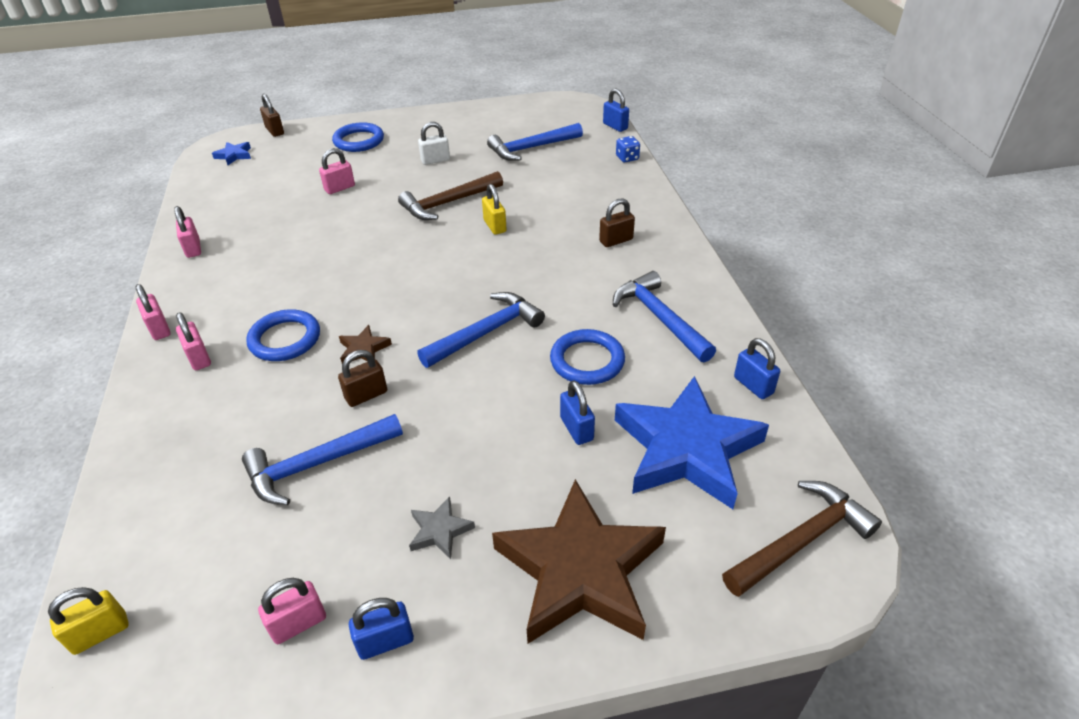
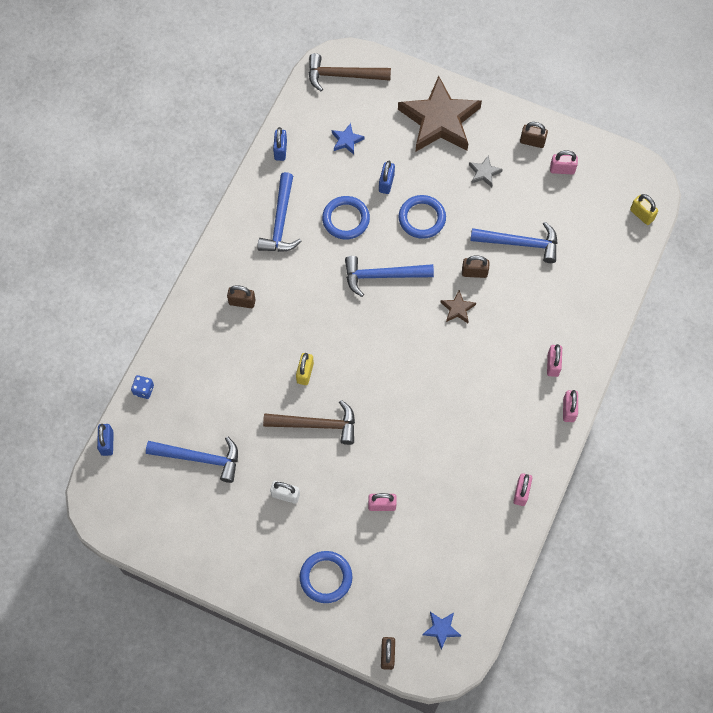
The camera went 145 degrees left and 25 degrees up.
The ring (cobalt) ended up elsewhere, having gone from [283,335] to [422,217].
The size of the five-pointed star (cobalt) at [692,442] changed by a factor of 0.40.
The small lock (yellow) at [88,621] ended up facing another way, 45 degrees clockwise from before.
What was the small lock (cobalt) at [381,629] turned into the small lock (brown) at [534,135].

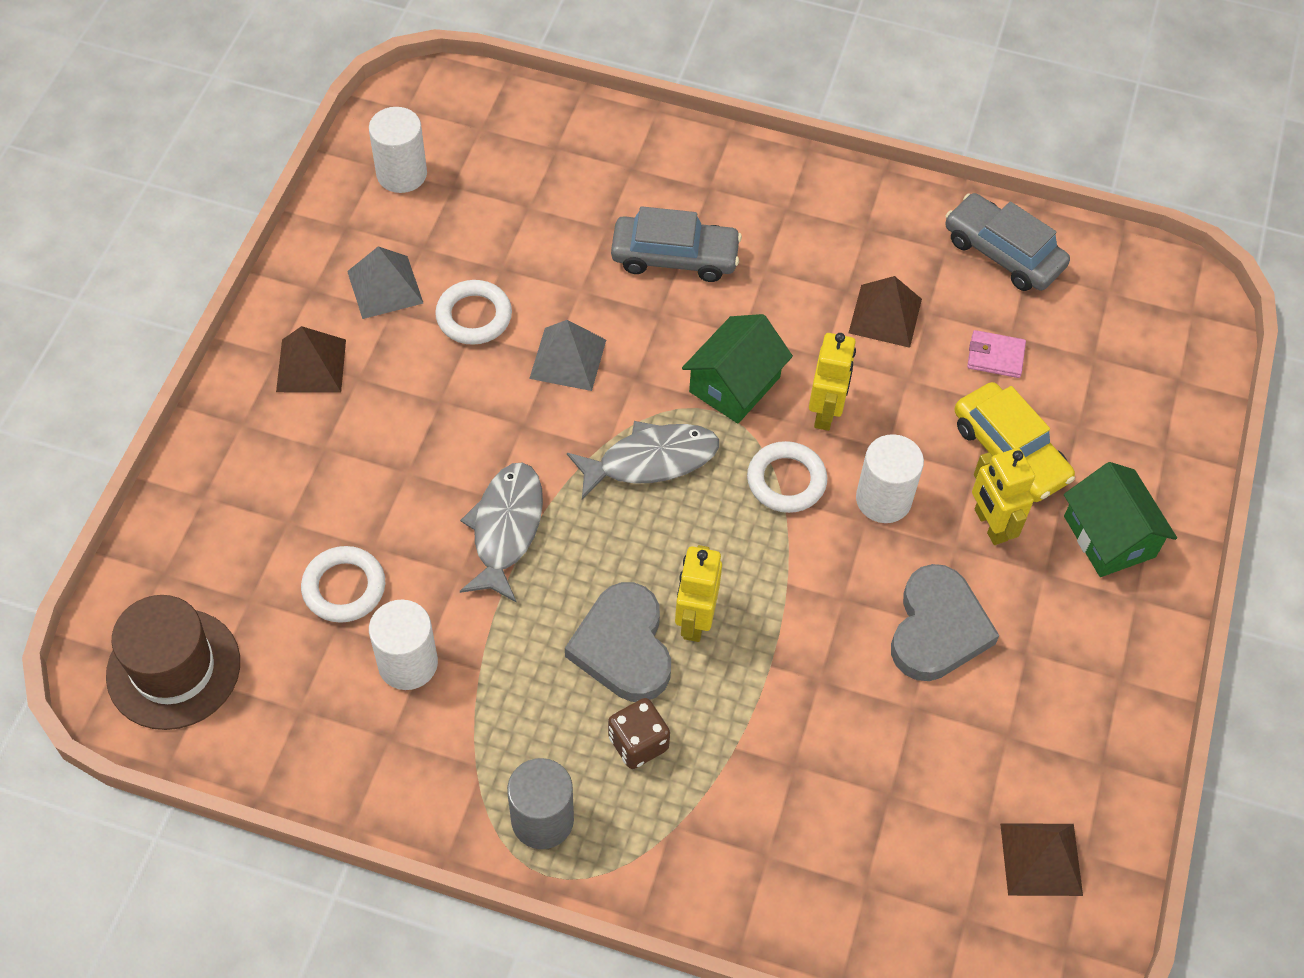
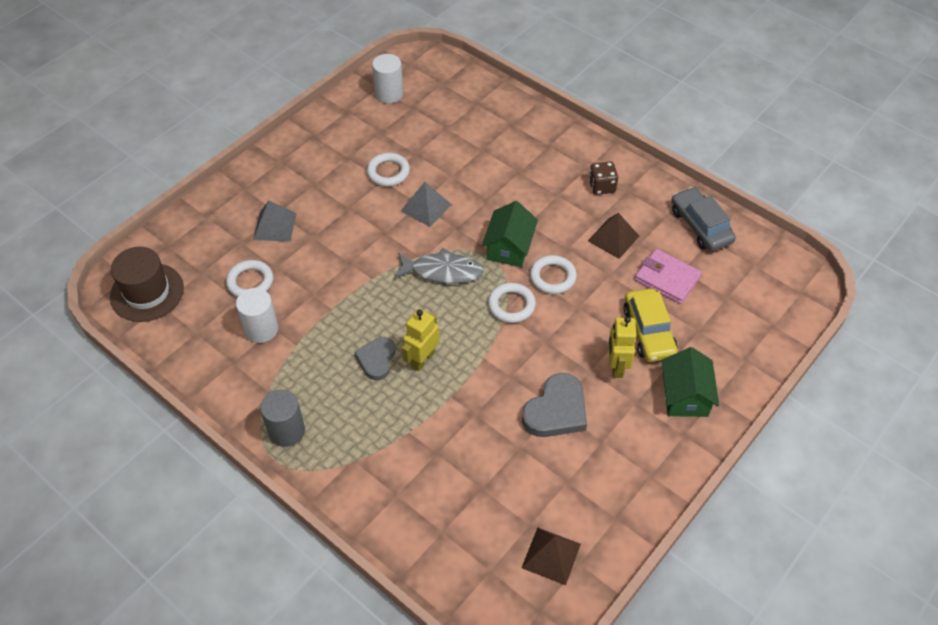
The camera went 25 degrees right and 5 degrees down.
The second view lost the automobile (gray) at [676,244].
The solid pyramid (gray) ended up elsewhere, having gone from [385,282] to [275,221].
The house (emerald) at [737,368] ended up facing another way, 45 degrees counterclockwise from before.
The second view lost the solid pyramid (brown) at [311,359].
The size of the card wallet (rose-pink) at [996,354] changed by a factor of 1.63.
Where the robot (yellow) stood at [832,382], the ring (white) came to stand at [553,274].
The second view lost the cylinder shape (white) at [890,478].
The second view lost the fish figure (gray) at [501,532].
The size of the heart shape (gray) at [618,642] changed by a factor of 0.65.
The game die (brown) ended up elsewhere, having gone from [639,733] to [603,178].

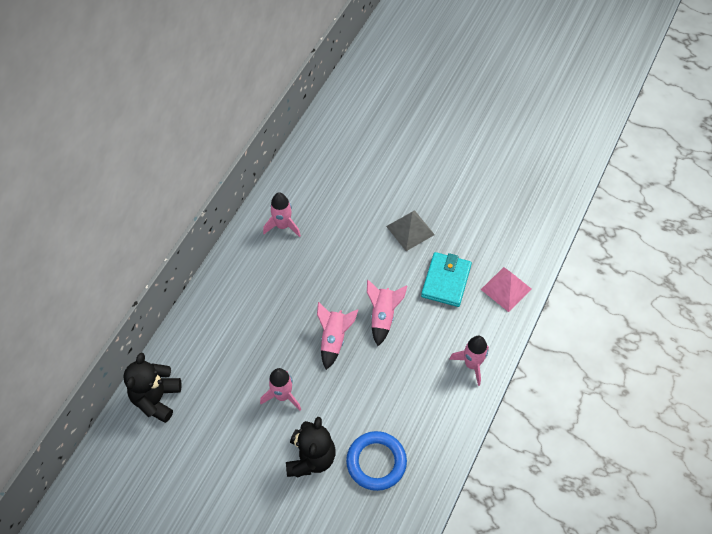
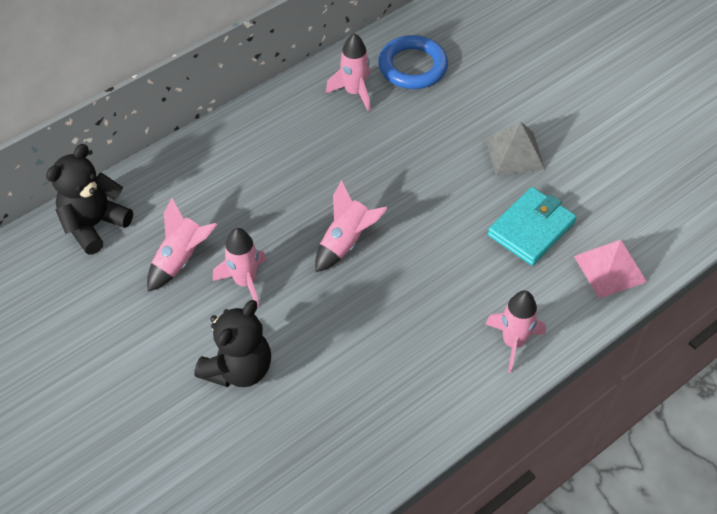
The camera went 25 degrees right and 5 degrees down.
The rocket (rose-pink) ended up elsewhere, having gone from [387,313] to [182,245].
The ring (cobalt) ended up elsewhere, having gone from [376,461] to [413,62].

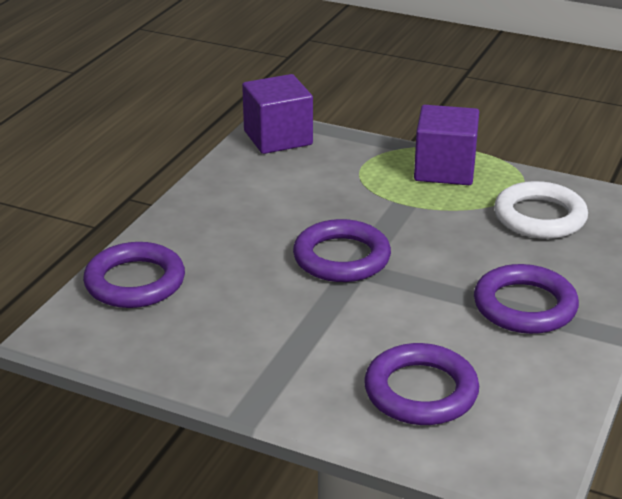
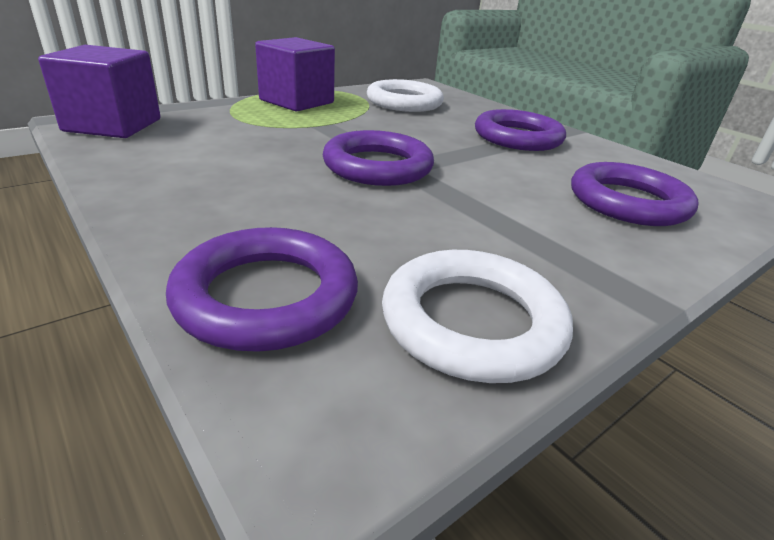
The camera went 65 degrees left and 0 degrees up.
The second view gained the ring (white) at [477,316].

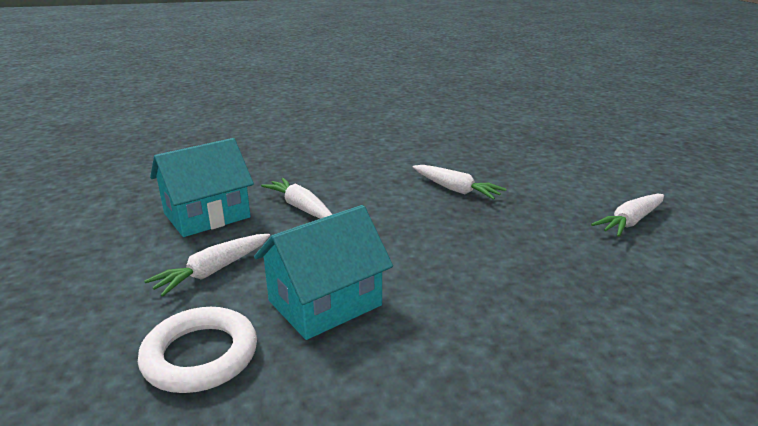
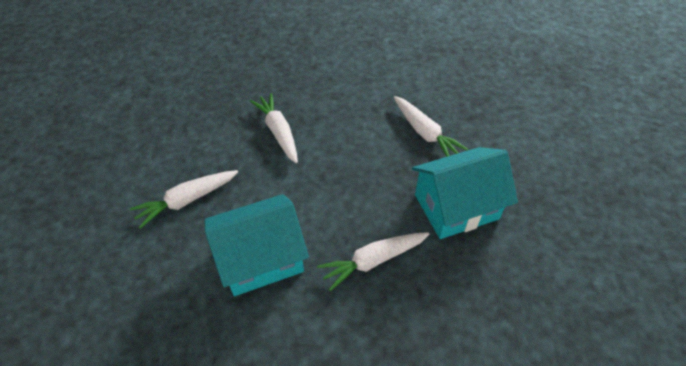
The camera went 15 degrees right and 25 degrees up.
The house (teal) ended up elsewhere, having gone from [202,187] to [465,193].
The root vegetable (white) ended up elsewhere, having gone from [627,215] to [373,261].
The second view lost the ring (white) at [197,350].

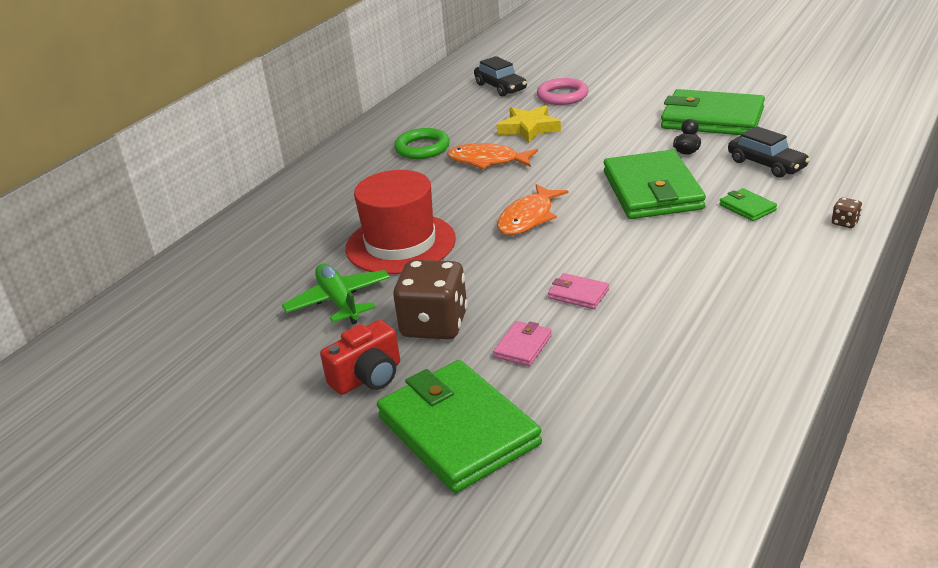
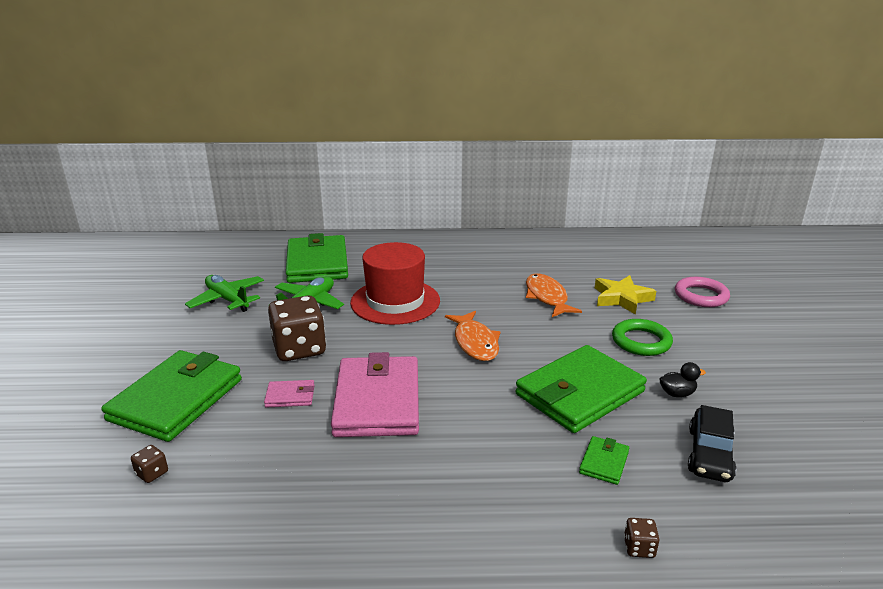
The camera went 55 degrees right and 5 degrees down.
The second view lost the automobile (jet-black) at [500,76].
The card wallet (emerald) ended up elsewhere, having gone from [713,112] to [317,258].
The ring (emerald) ended up elsewhere, having gone from [422,143] to [642,337].
The fish figure (orange) at [532,209] ended up facing another way, 105 degrees counterclockwise from before.
The size of the card wallet (rose-pink) at [578,291] changed by a factor of 2.35.
The second view lost the camera (scarlet) at [360,357].
The second view gained the toy plane (emerald) at [224,293].
The second view gained the game die (brown) at [149,464].

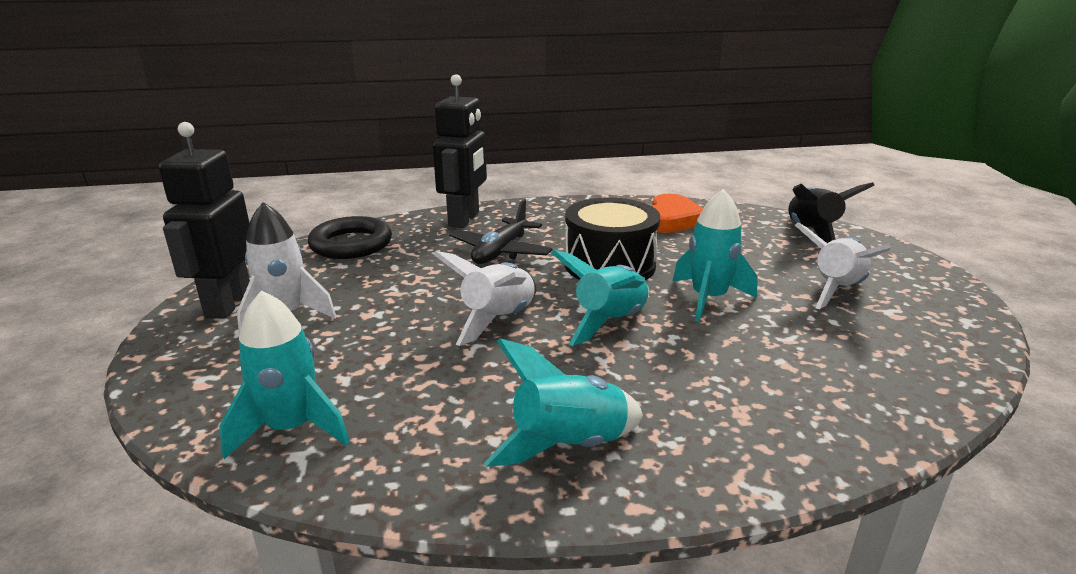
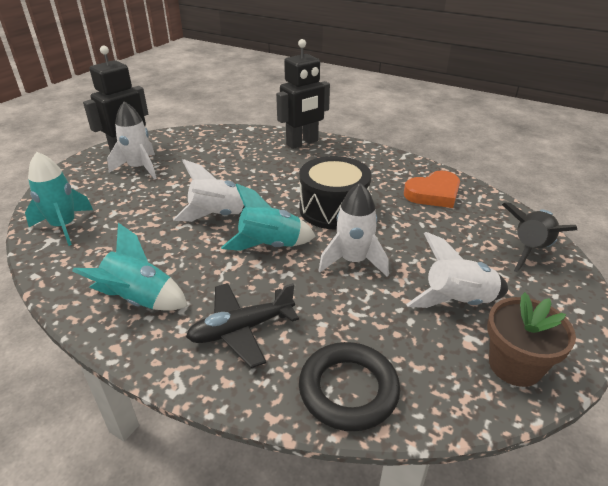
The camera went 40 degrees right and 10 degrees up.
What was the rocket (teal) at [715,255] turned into the rocket (white) at [353,230].
The toy plane (jet-black) ended up elsewhere, having gone from [500,231] to [242,325].
The ring (jet-black) ended up elsewhere, having gone from [350,237] to [349,386].
The second view gained the flower pot (brown) at [531,339].

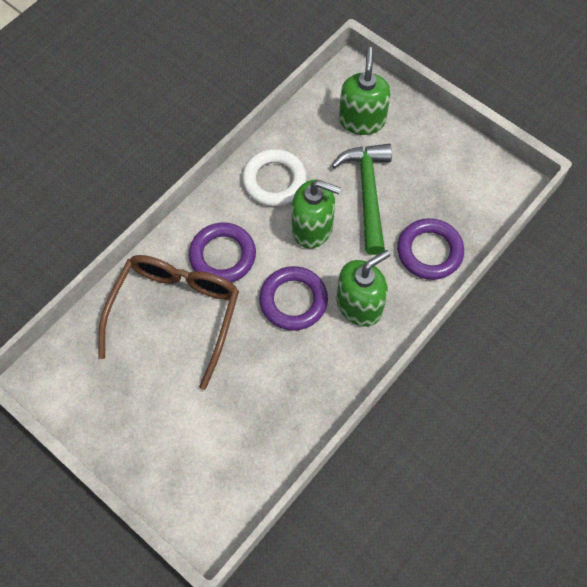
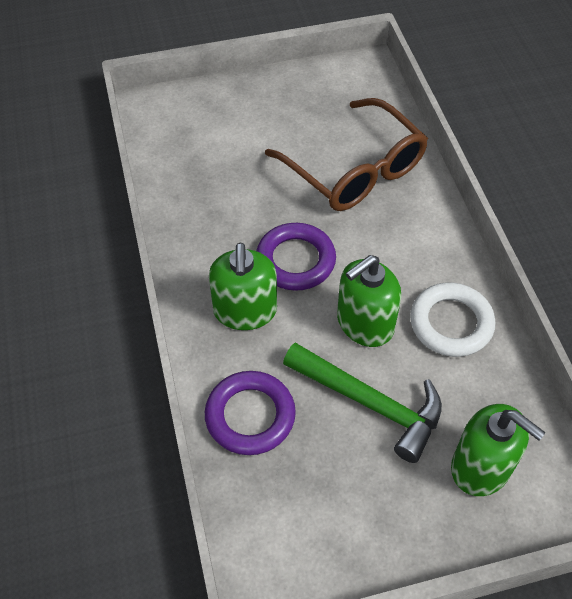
The camera went 125 degrees right and 10 degrees down.
The second view lost the ring (violet) at [222,252].

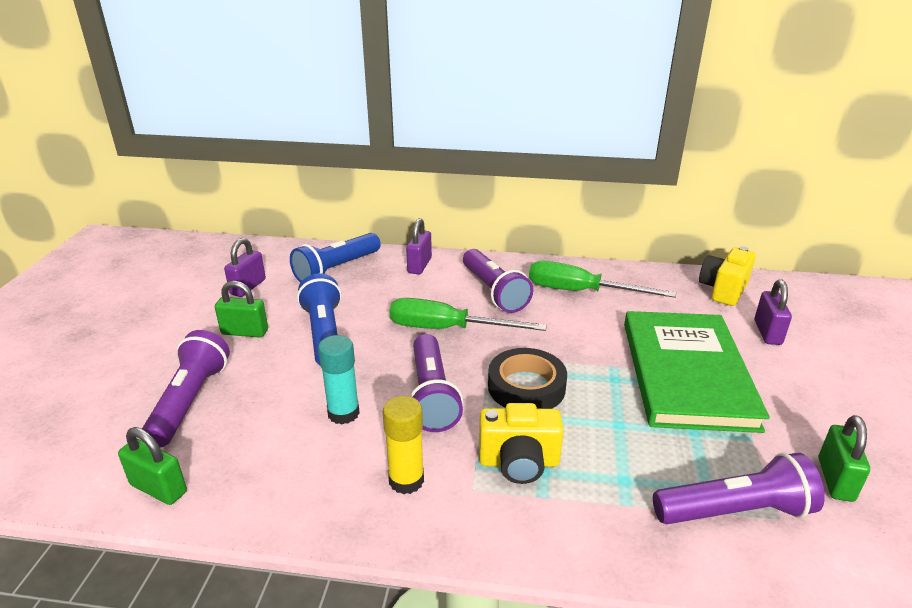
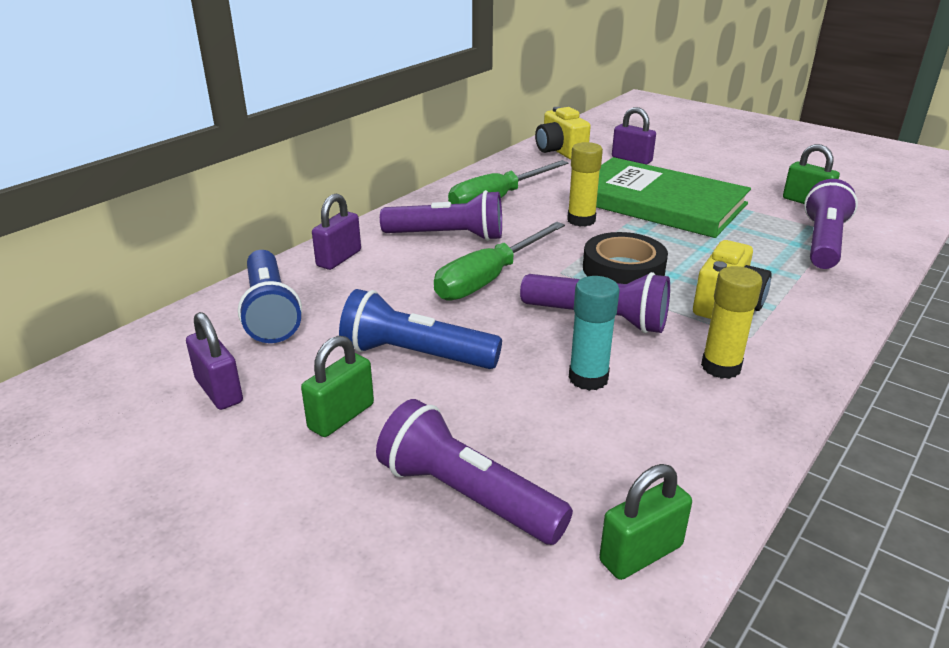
The camera went 60 degrees left and 0 degrees up.
The small lock (violet) at [419,246] ended up facing another way, 75 degrees clockwise from before.
The second view gained the glue stick (yellow) at [585,184].

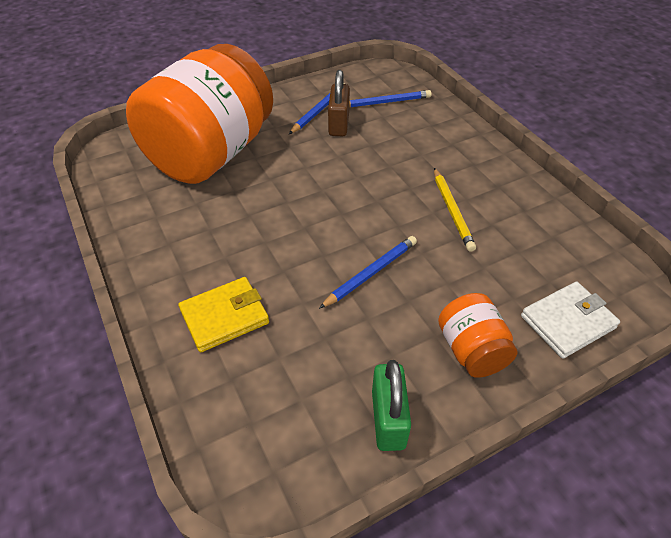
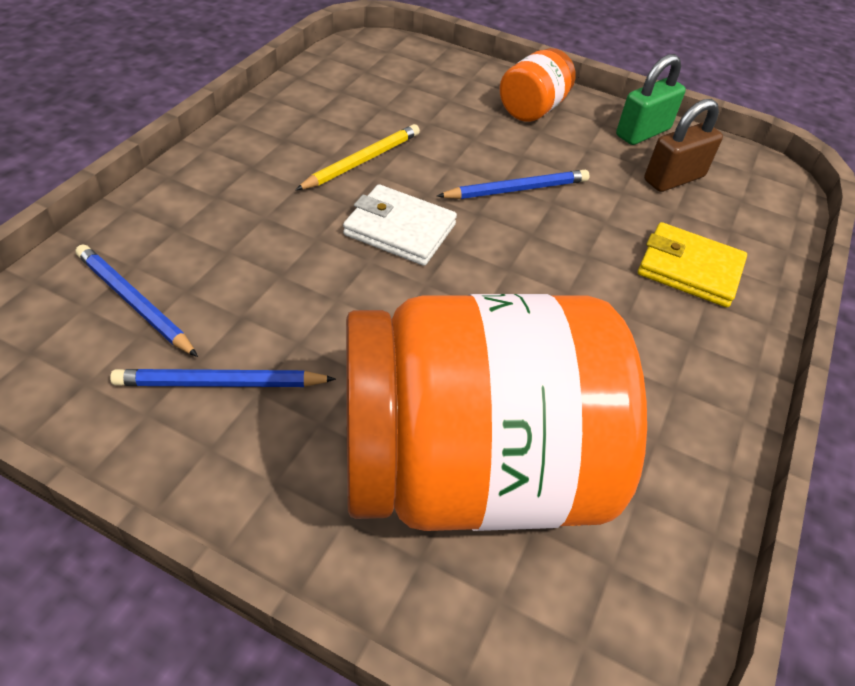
The camera went 130 degrees left and 0 degrees up.
The small lock (brown) ended up elsewhere, having gone from [339,103] to [683,145].
The pencil (cobalt) at [368,272] ended up facing another way, 150 degrees clockwise from before.
The card wallet (white) ended up elsewhere, having gone from [570,320] to [400,225].

